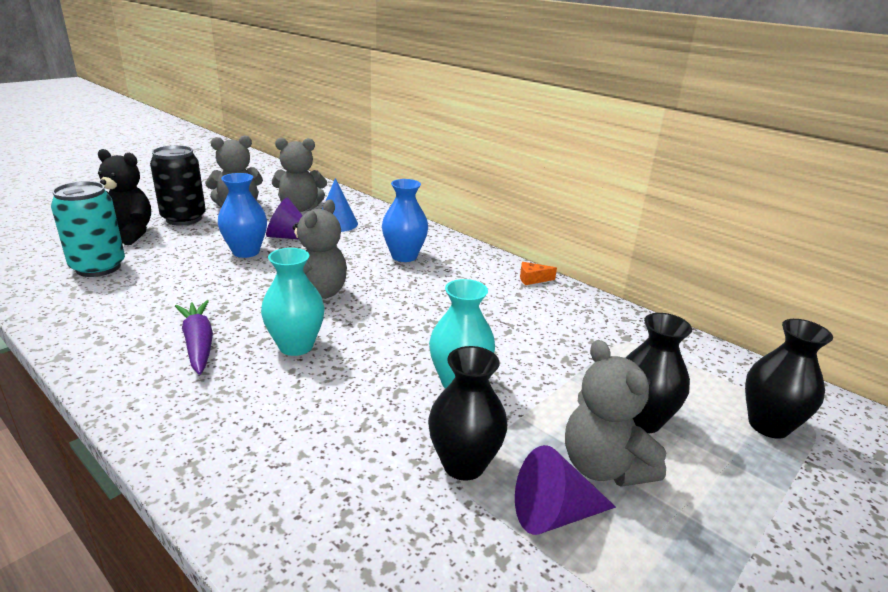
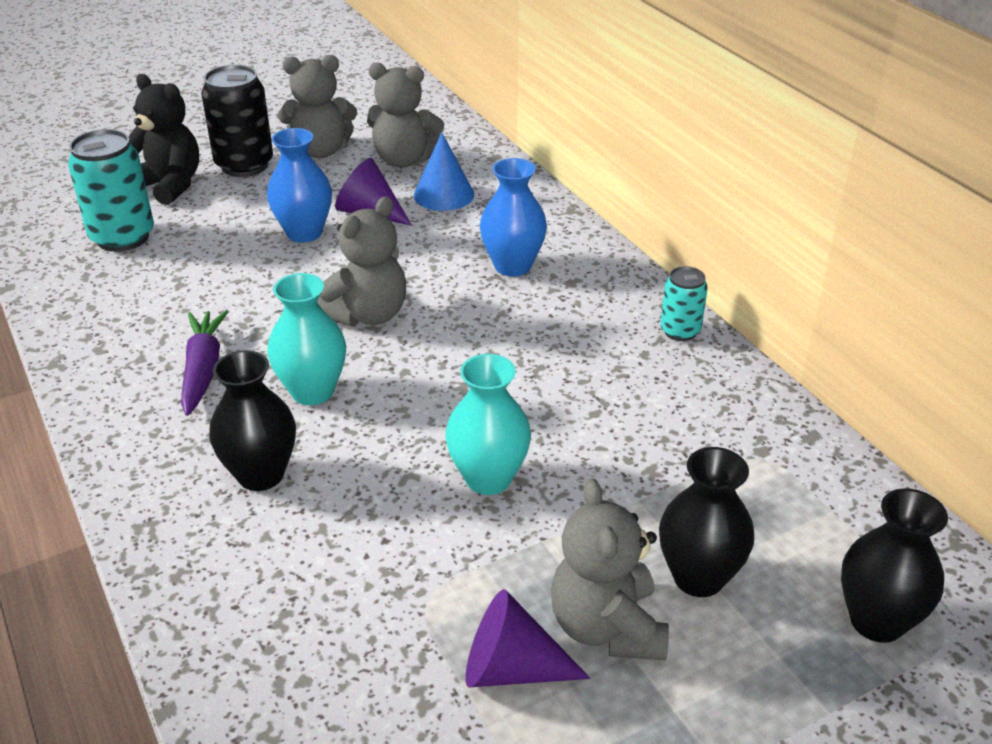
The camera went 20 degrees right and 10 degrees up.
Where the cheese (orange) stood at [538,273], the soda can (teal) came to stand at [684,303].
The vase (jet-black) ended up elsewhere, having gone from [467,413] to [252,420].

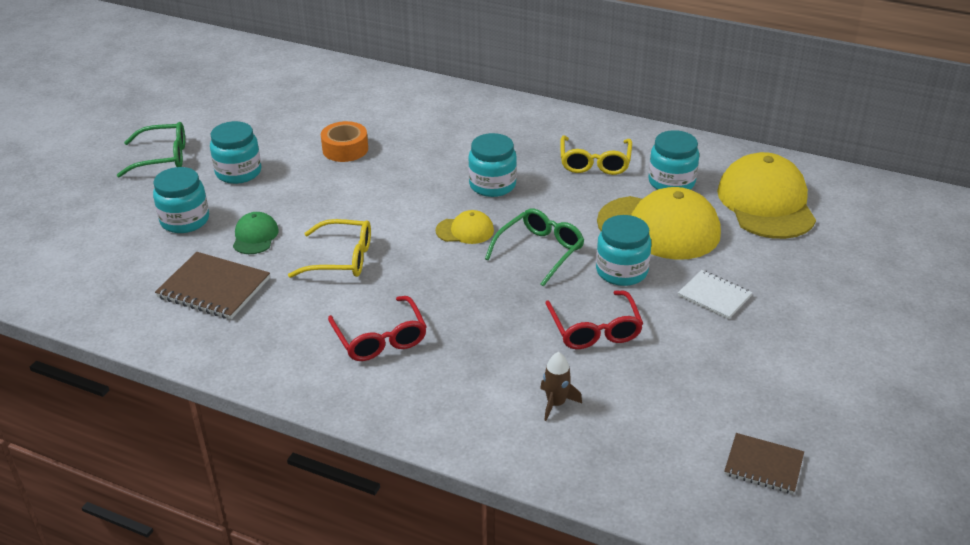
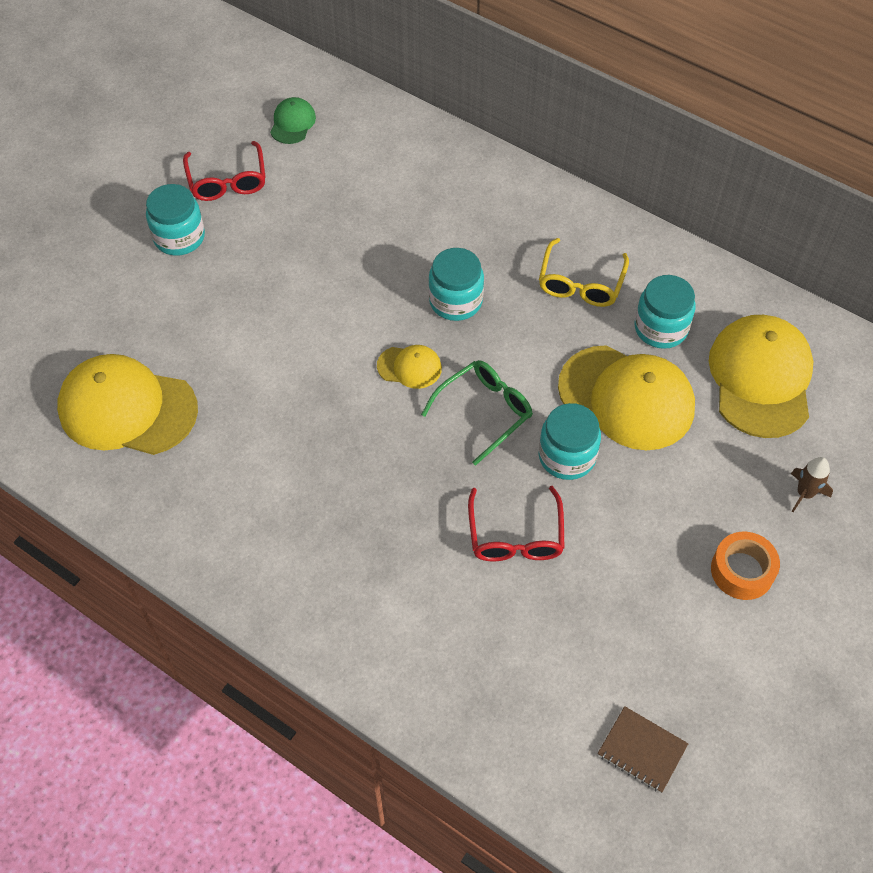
The camera went 10 degrees right and 20 degrees up.
The sticky tape (orange) ended up elsewhere, having gone from [344,141] to [745,566].
The second view lost the spectacles (emerald) at [151,150].
The second view lost the jam jar (teal) at [181,200].
The baseball cap (emerald) ended up elsewhere, having gone from [256,233] to [293,120].
The second view lost the spectacles (yellow) at [329,248].
Where the exercise book (brown) stood at [212,285], the baseball cap (yellow) came to stand at [127,404].
The second view lost the exercise book (white) at [715,294].
The spectacles (scarlet) ended up elsewhere, having gone from [377,328] to [224,171].
The rocket (brown) ended up elsewhere, having gone from [561,386] to [812,484].

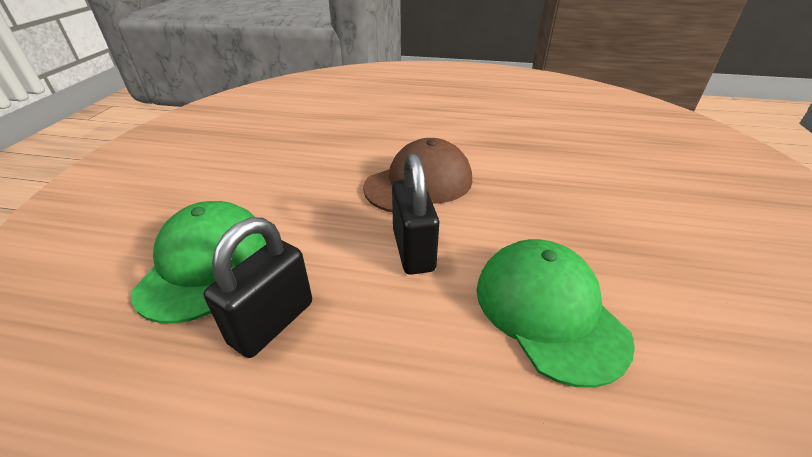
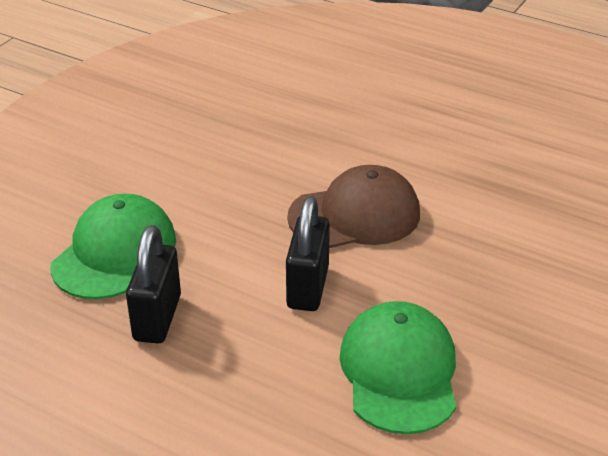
The camera went 20 degrees right and 0 degrees up.
The small lock (jet-black) at [258,287] ended up facing another way, 45 degrees counterclockwise from before.

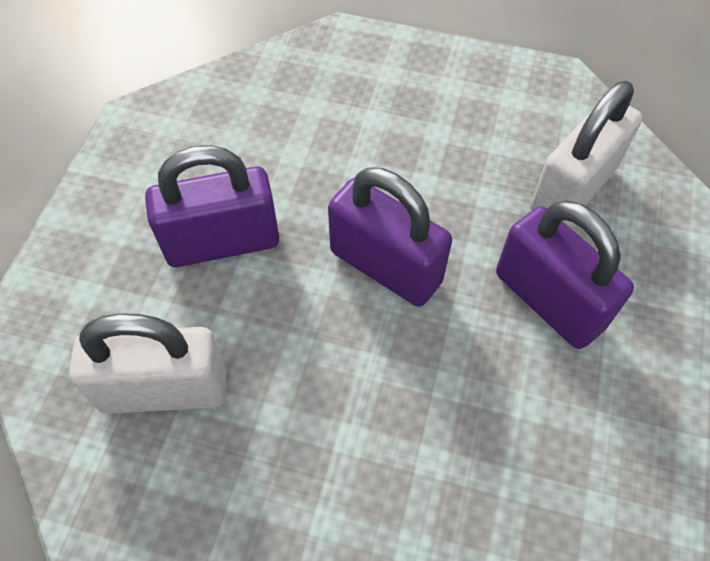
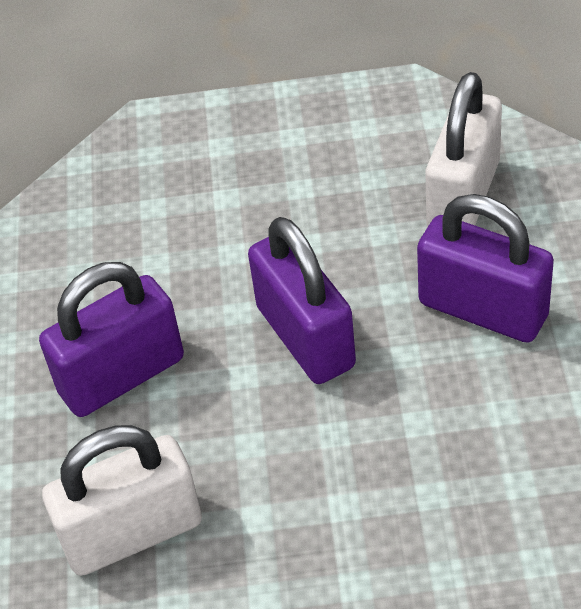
The camera went 15 degrees left and 10 degrees down.
The small lock (violet) at [390,237] ended up facing another way, 45 degrees clockwise from before.

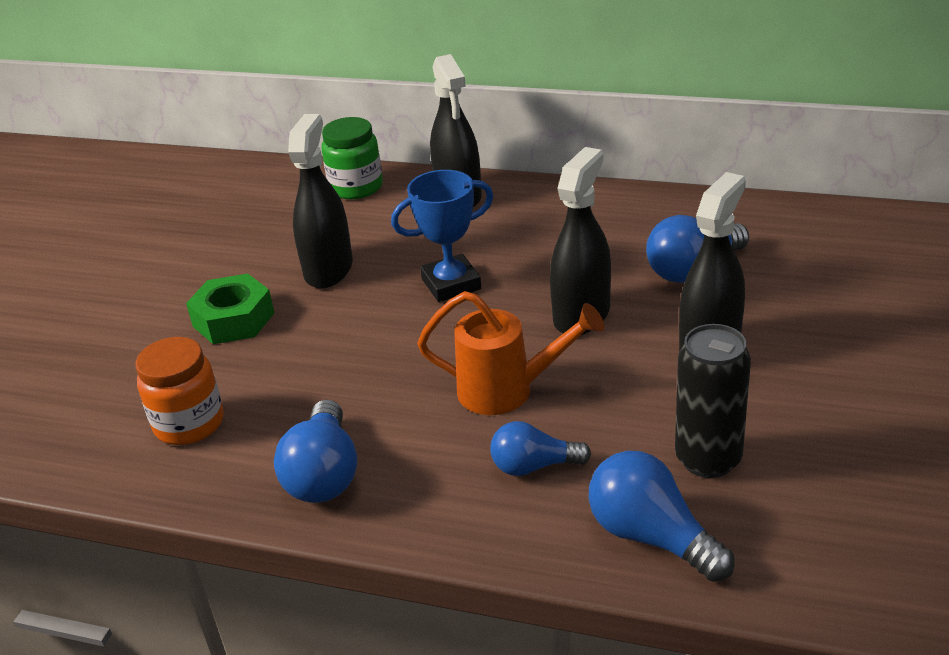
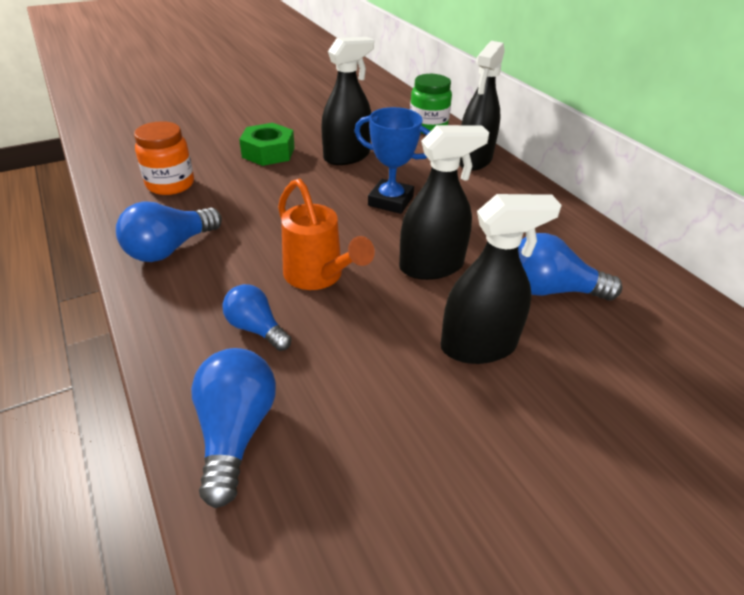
The camera went 40 degrees right and 5 degrees up.
The second view lost the soda can (jet-black) at [713,401].

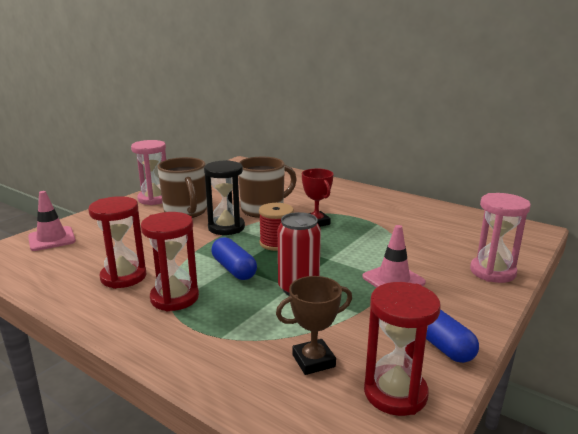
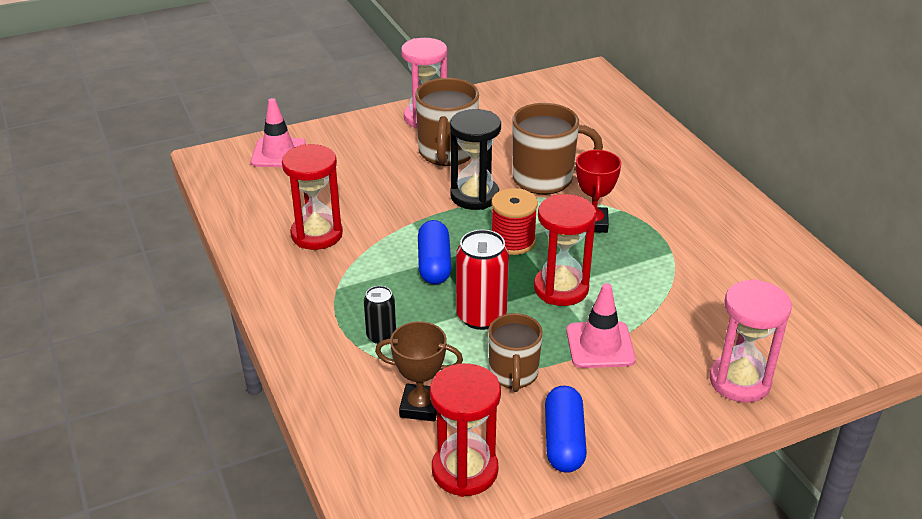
The camera went 30 degrees right and 15 degrees up.
The hourglass (scarlet) ended up elsewhere, having gone from [170,261] to [565,250].
The second view gained the soda can (jet-black) at [380,315].
The second view gained the mug (brown) at [515,352].

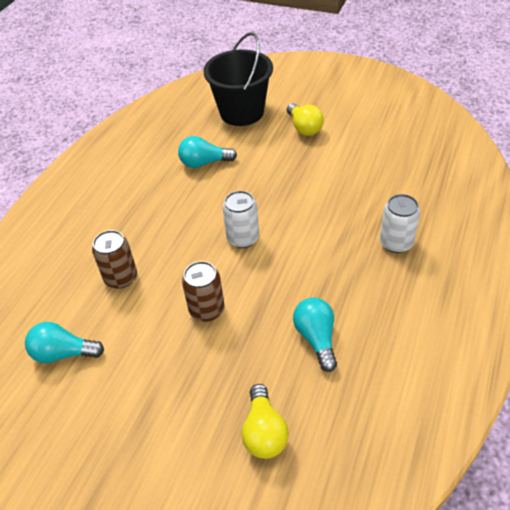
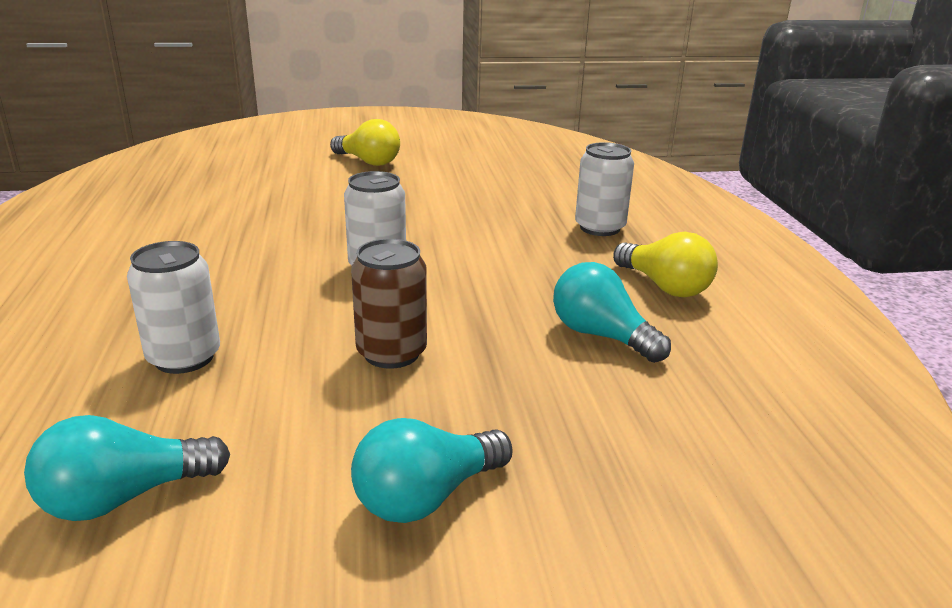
The camera went 35 degrees left and 20 degrees down.
The second view lost the pail (jet-black) at [238,79].
The bulb (teal) ended up elsewhere, having gone from [207,152] to [432,470].
What was the soda can (brown) at [114,259] turned into the soda can (white) at [173,307].
The bulb (yellow) ended up elsewhere, having gone from [265,421] to [665,264].

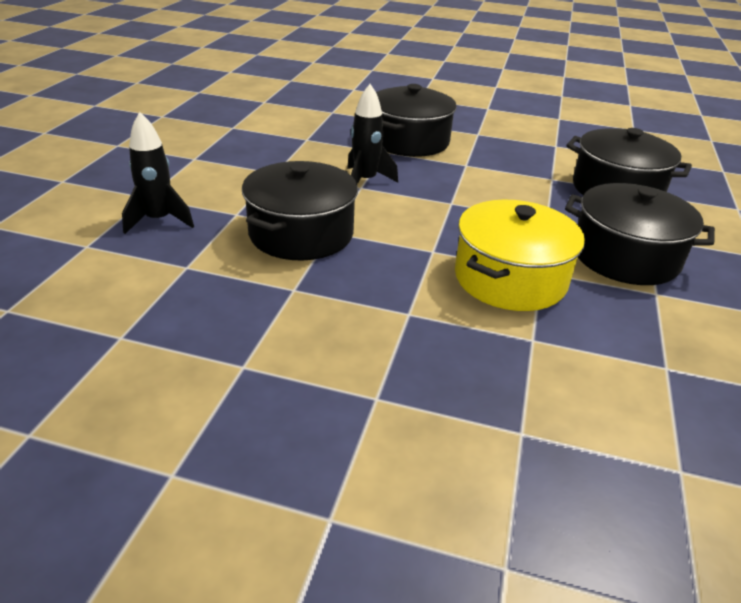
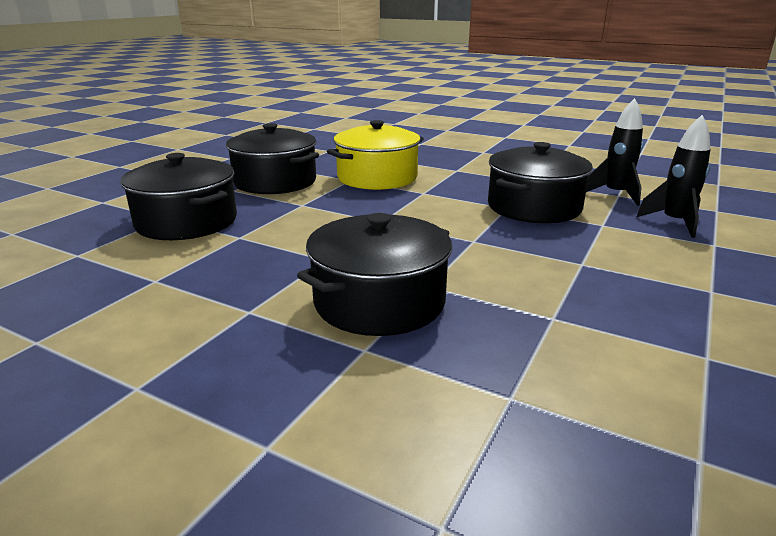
The camera went 165 degrees left and 10 degrees down.
The rocket (jet-black) ended up elsewhere, having gone from [372,134] to [614,152].

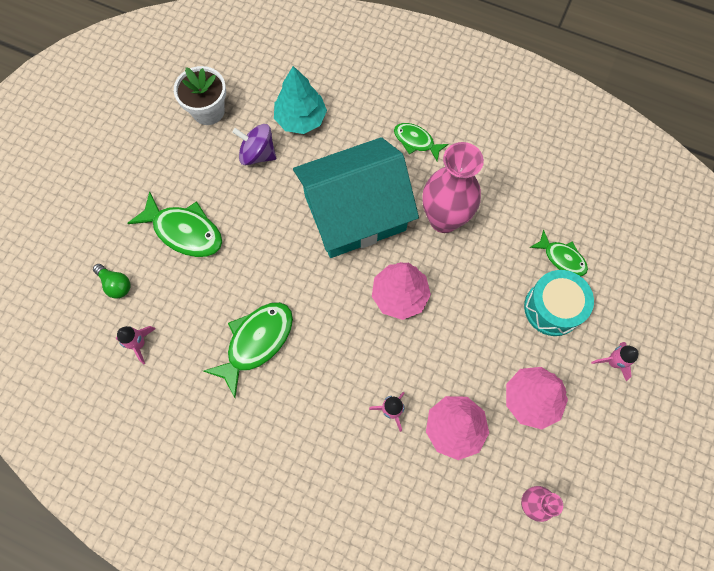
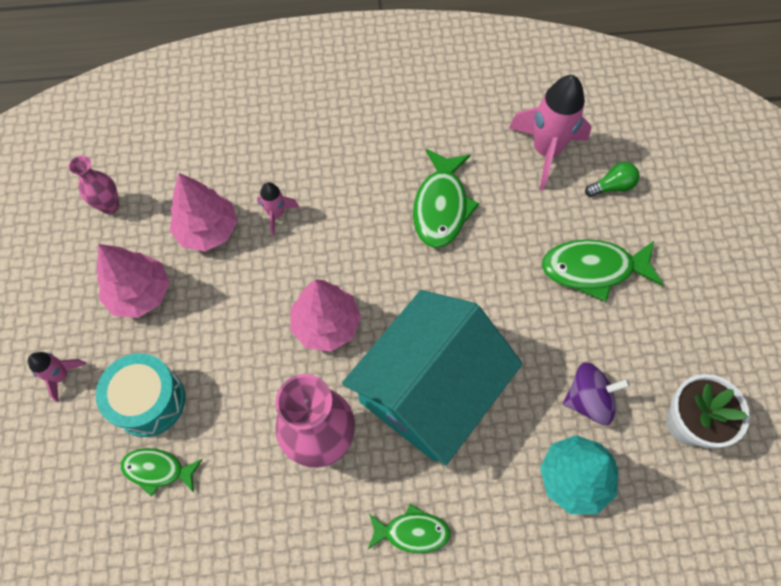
The camera went 150 degrees right and 5 degrees down.
The bulb (emerald) at [111,281] ended up facing another way, 150 degrees clockwise from before.
The size of the rocket (rose-pink) at [135,345] changed by a factor of 1.99.

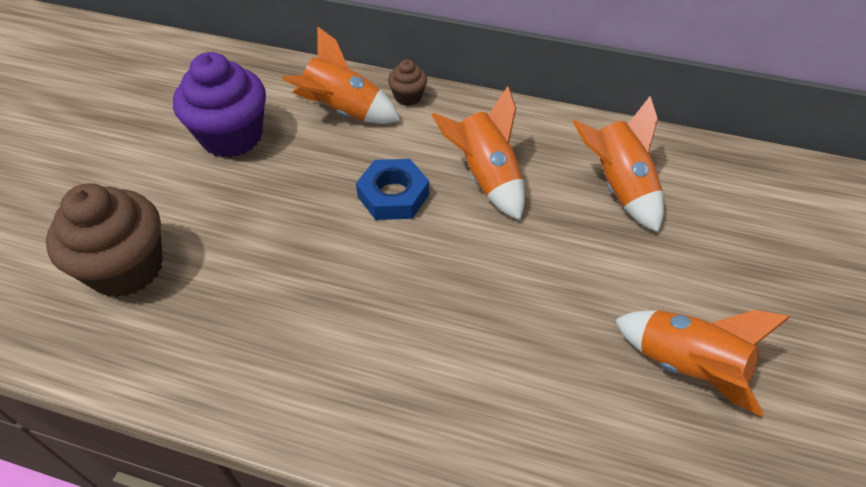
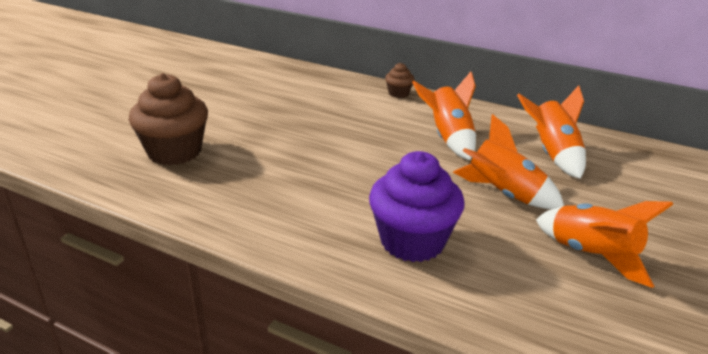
The camera went 10 degrees right and 20 degrees down.
The rocket (orange) ended up elsewhere, having gone from [341,75] to [508,161].
The muffin (violet) ended up elsewhere, having gone from [219,105] to [417,206].
The second view lost the hexagon nut (cobalt) at [392,189].

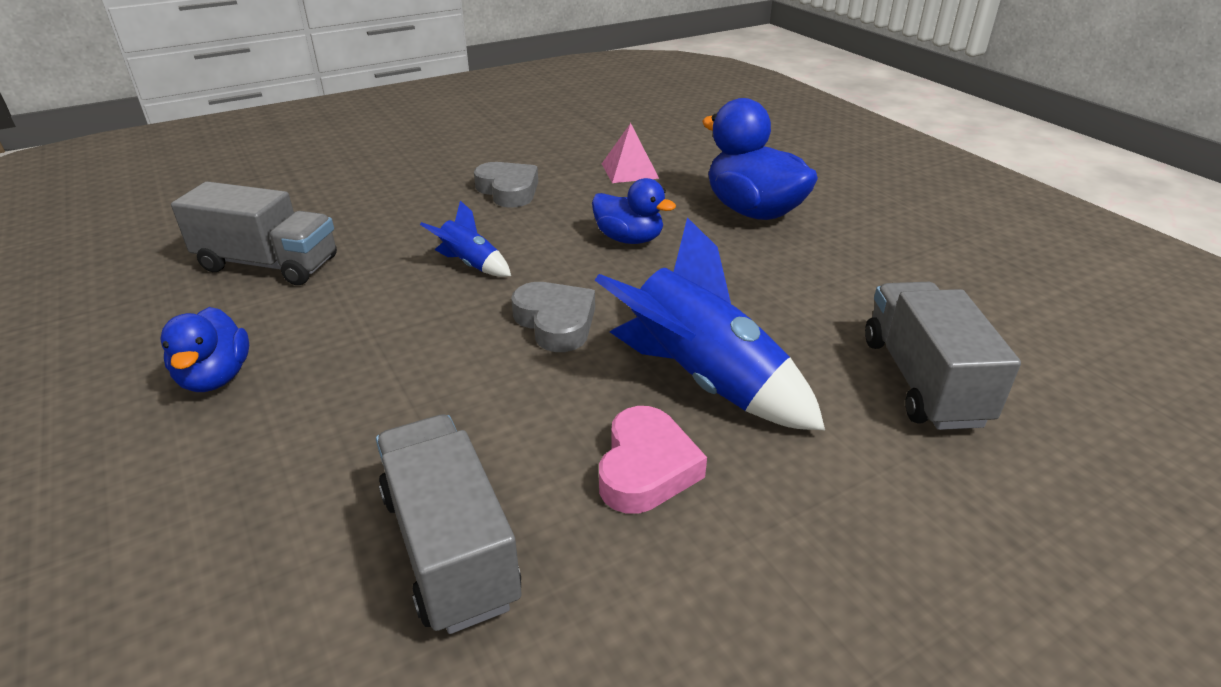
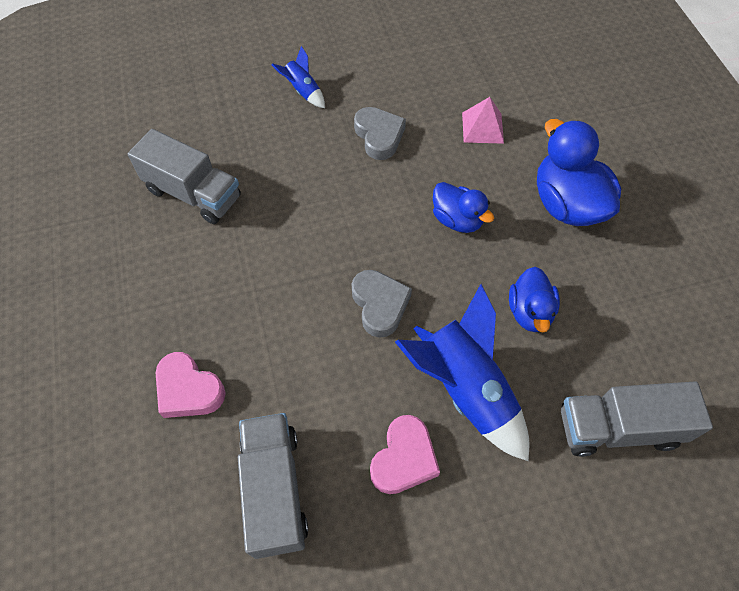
The camera went 15 degrees right and 25 degrees up.
The rocket (cobalt) ended up elsewhere, having gone from [465,238] to [298,77].
The toy truck (gray) at [943,356] ended up facing another way, 105 degrees counterclockwise from before.
The rubber duck (cobalt) ended up elsewhere, having gone from [204,349] to [534,300].
The second view gained the heart shape (rose-pink) at [190,385].

